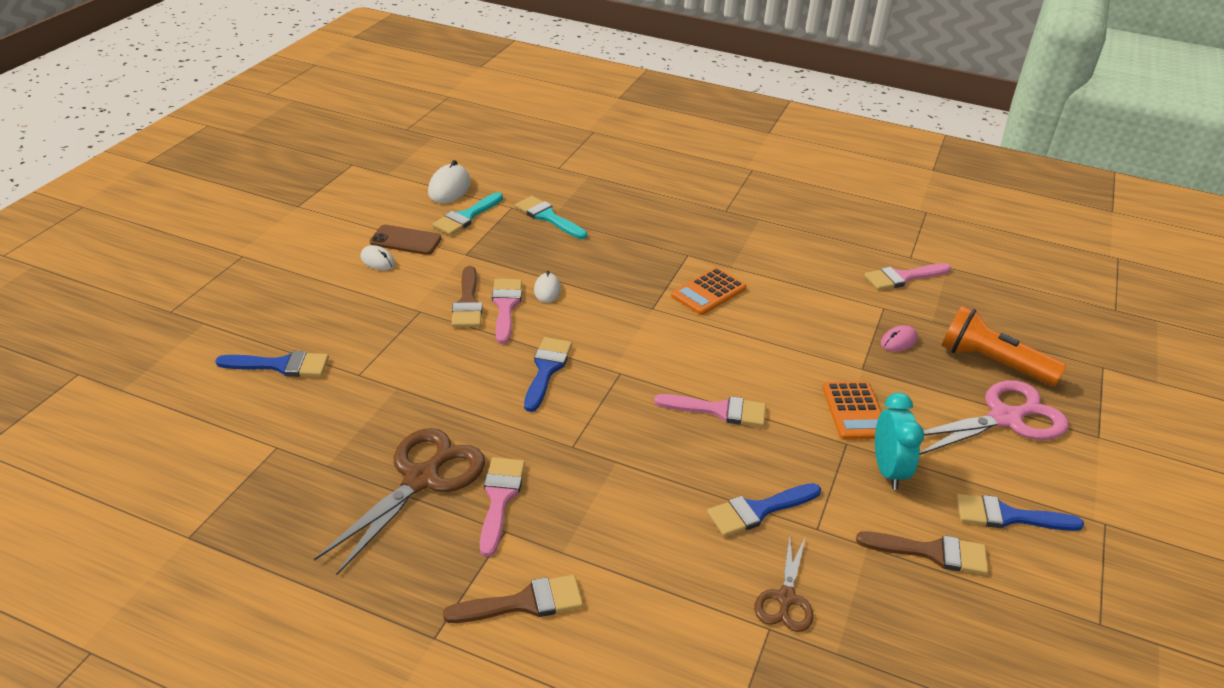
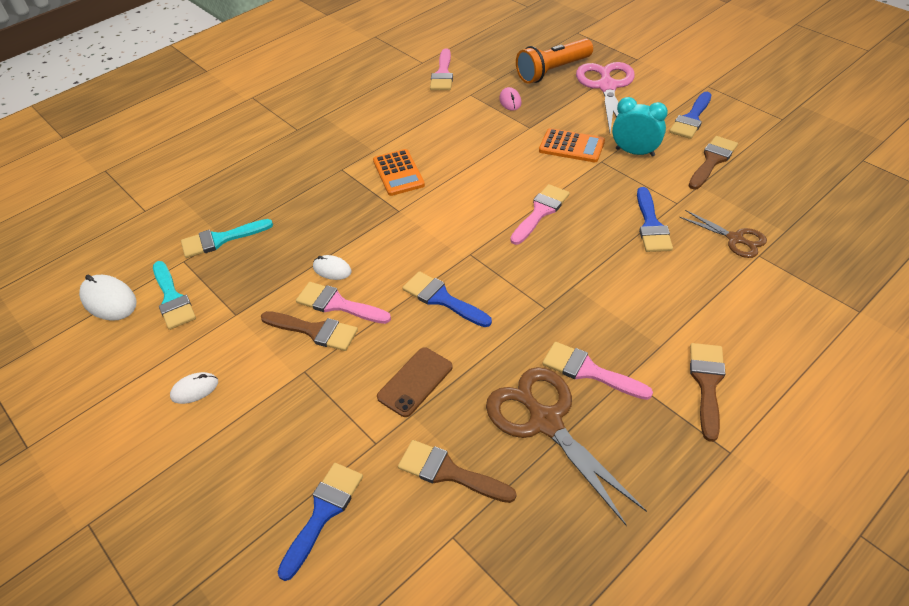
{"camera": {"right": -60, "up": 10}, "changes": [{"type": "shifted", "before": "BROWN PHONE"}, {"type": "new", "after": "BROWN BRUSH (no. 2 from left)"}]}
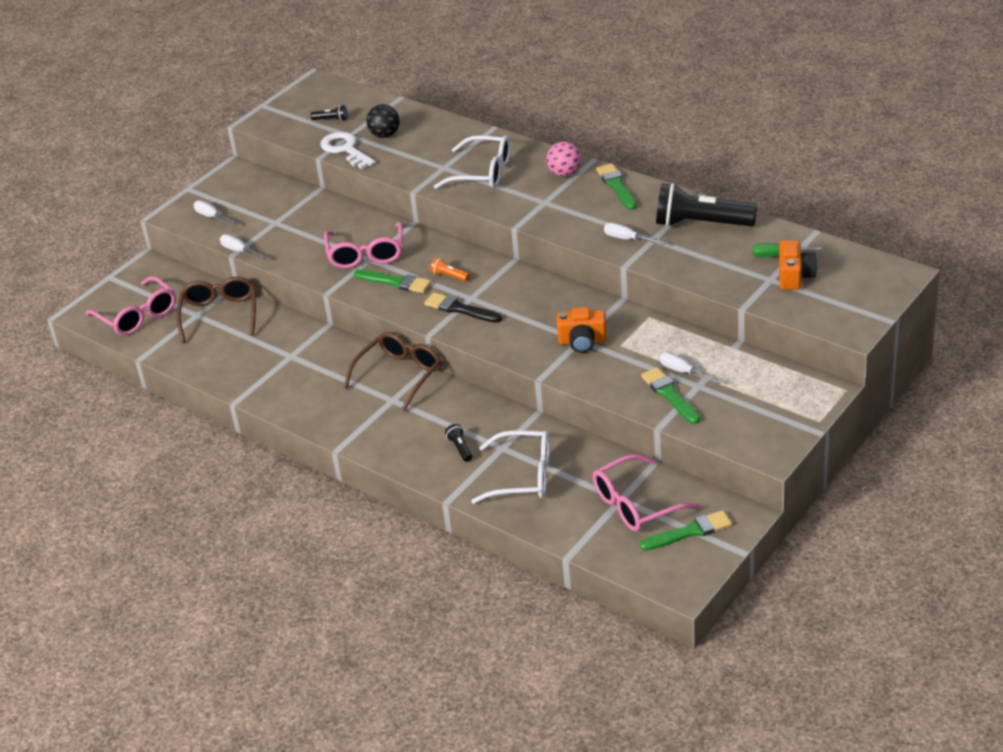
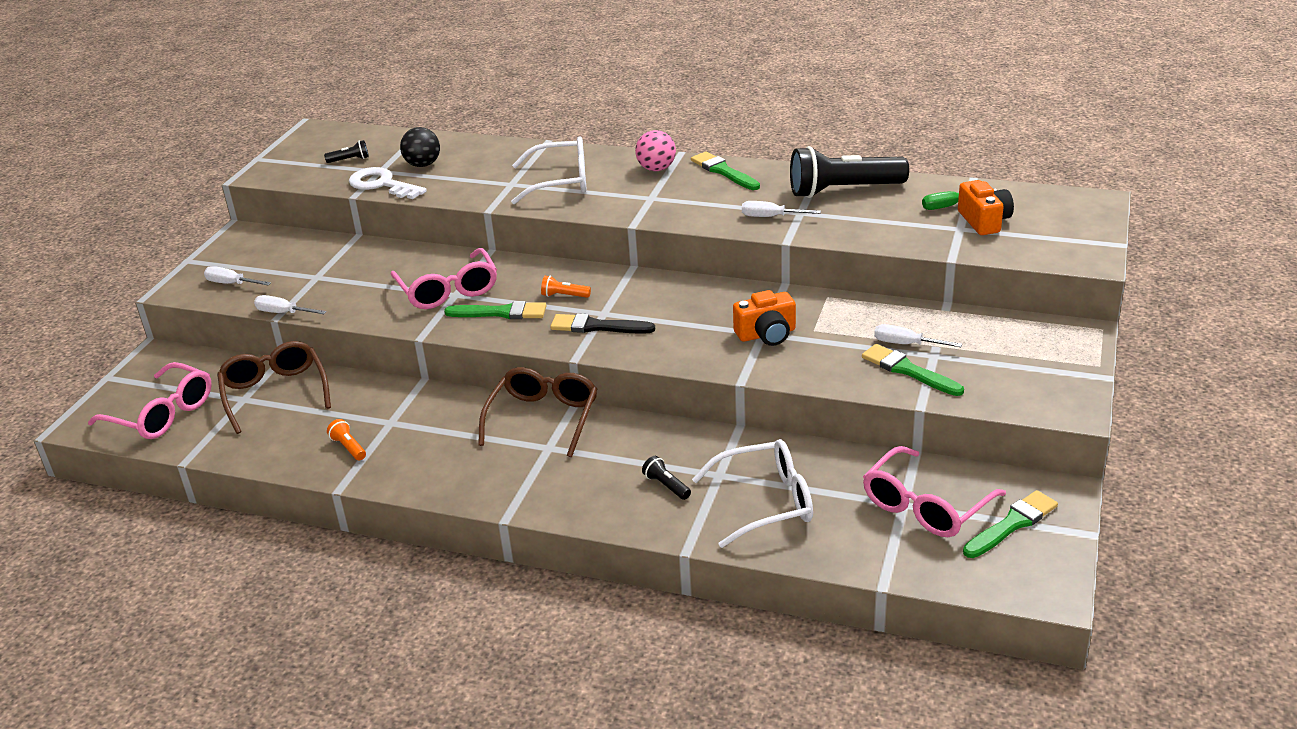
{"camera": {"right": -20, "up": -5}, "changes": [{"type": "new", "after": "ORANGE FLASHLIGHT (no. 1 from left)"}]}
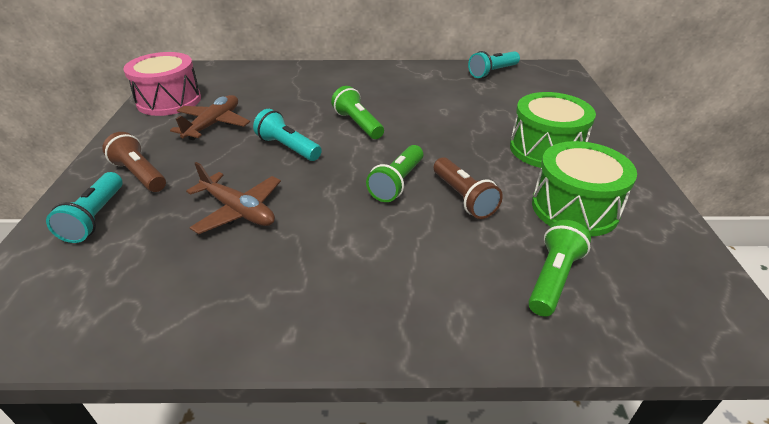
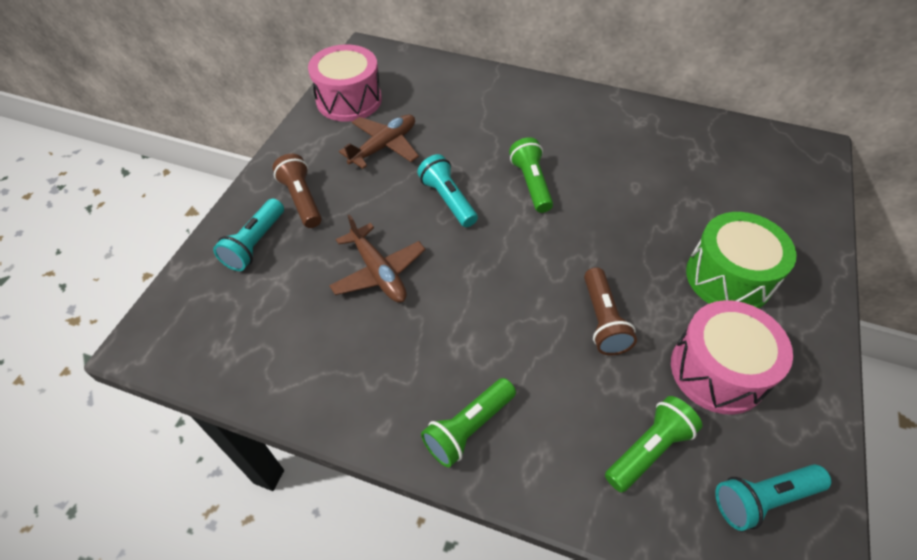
{"camera": {"right": 20, "up": 15}, "changes": [{"type": "shifted", "before": "TURQUOISE FLASHLIGHT (no. 3 from left)"}, {"type": "repainted", "before": "GREEN DRUM (no. 2 from left)", "after": "PINK DRUM (no. 2 from left)"}, {"type": "shifted", "before": "GREEN FLASHLIGHT (no. 2 from left in the first image)", "after": "GREEN FLASHLIGHT (no. 1 from left)"}]}
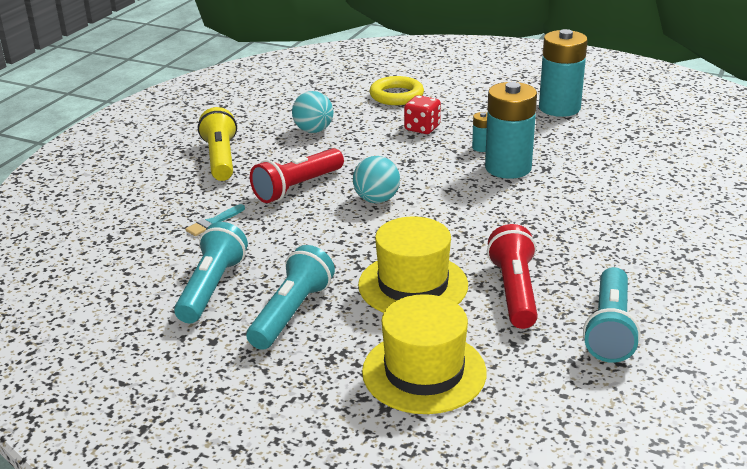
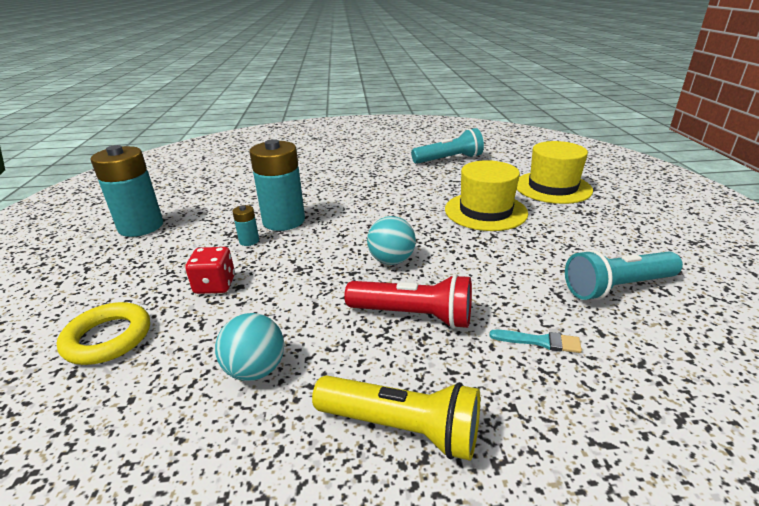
{"camera": {"right": -120, "up": 0}, "changes": [{"type": "rotated", "before": "YELLOW FLASHLIGHT", "turn": -120}, {"type": "gone", "before": "RED FLASHLIGHT (no. 2 from left)"}, {"type": "gone", "before": "TURQUOISE FLASHLIGHT (no. 2 from left)"}]}
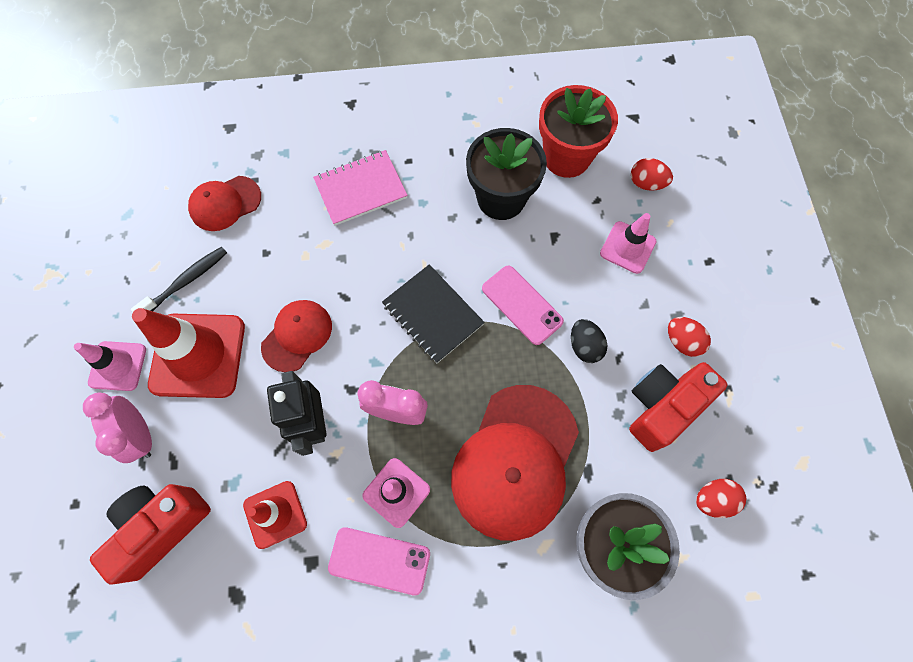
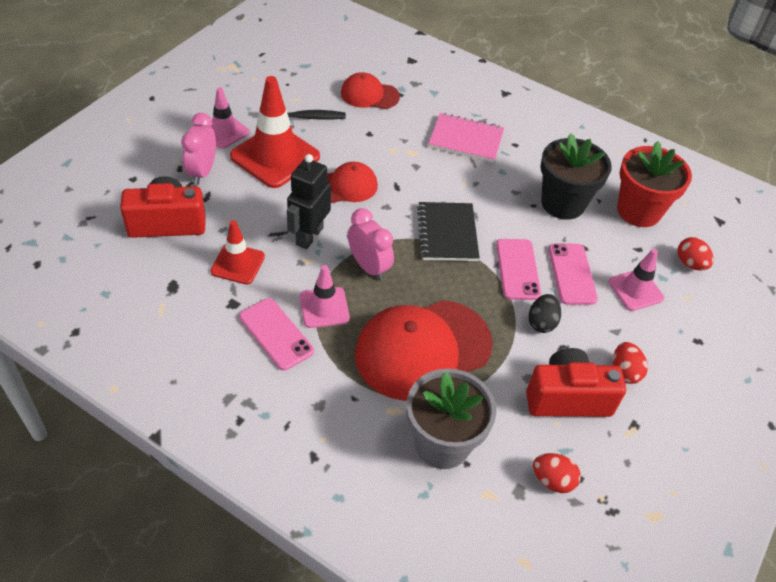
{"camera": {"right": 35, "up": -20}, "changes": [{"type": "new", "after": "PINK PHONE (no. 3 from left)"}]}
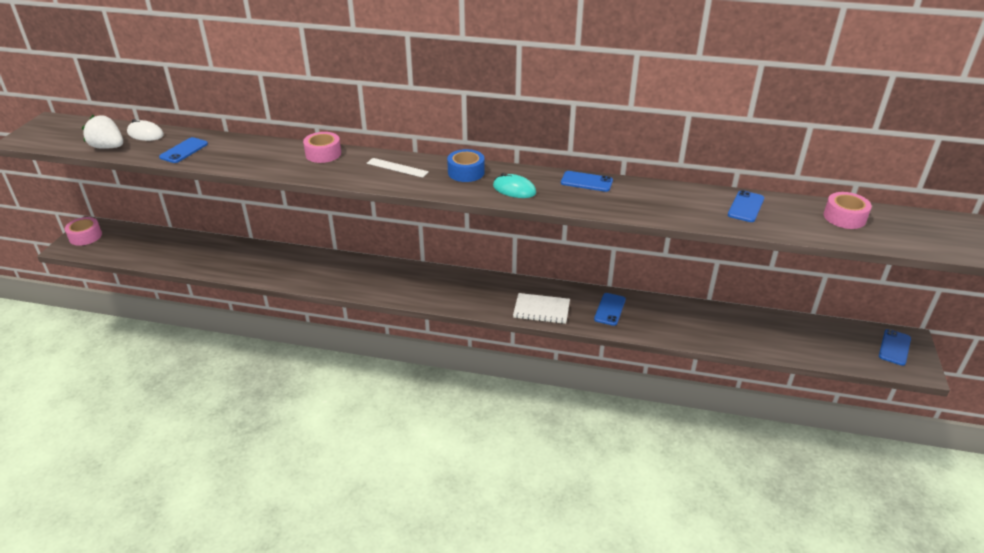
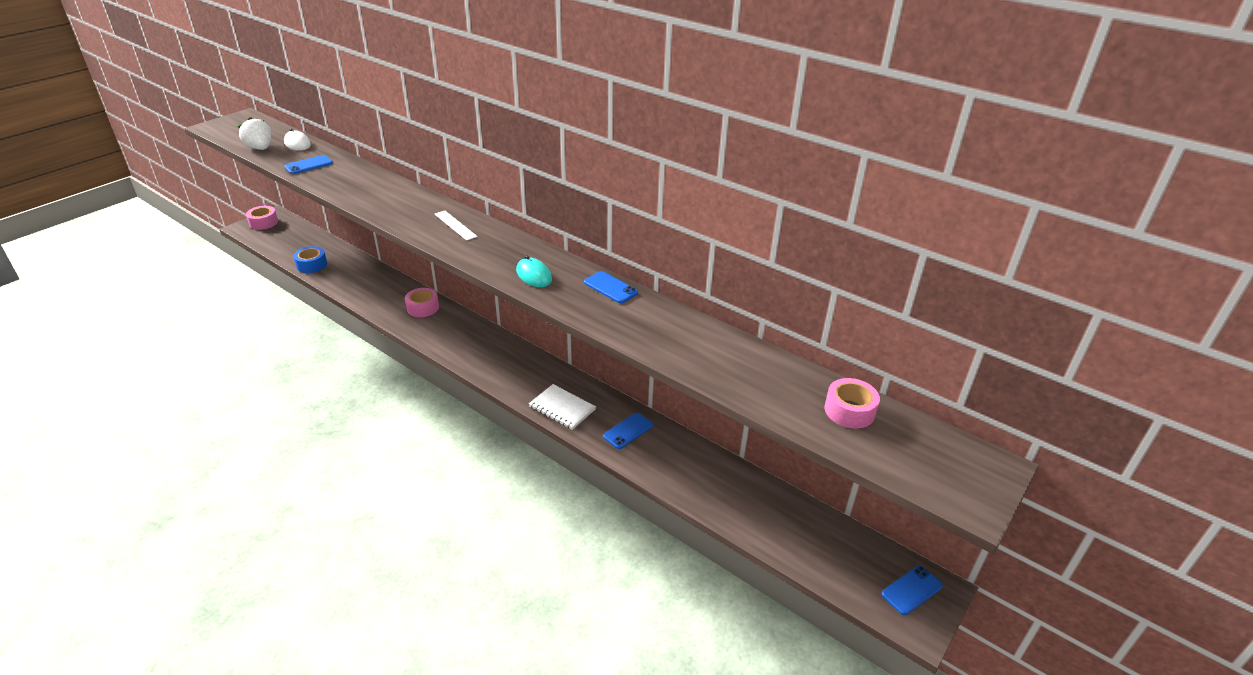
{"camera": {"right": 25, "up": 0}, "changes": [{"type": "shifted", "before": "PINK TAPE (no. 2 from left)"}, {"type": "shifted", "before": "BLUE TAPE"}, {"type": "gone", "before": "BLUE PHONE (no. 4 from left)"}]}
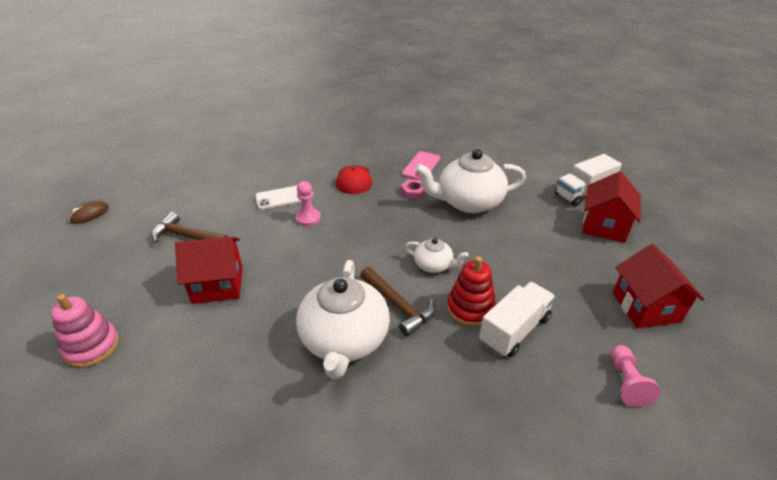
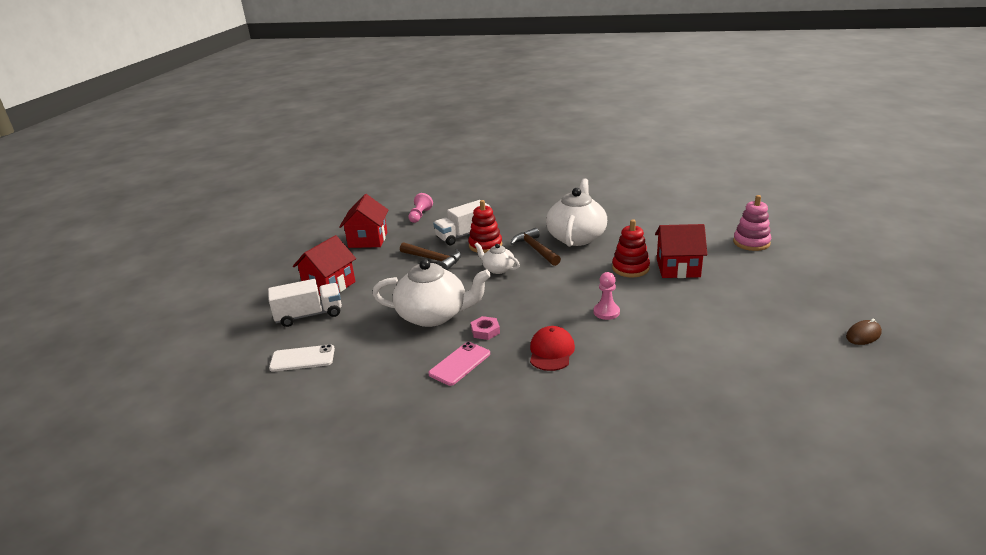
{"camera": {"right": -165, "up": -10}, "changes": [{"type": "shifted", "before": "WHITE PHONE"}, {"type": "shifted", "before": "BROWN HAMMER (no. 1 from left)"}, {"type": "new", "after": "RED STACKING TOY (no. 2 from left)"}]}
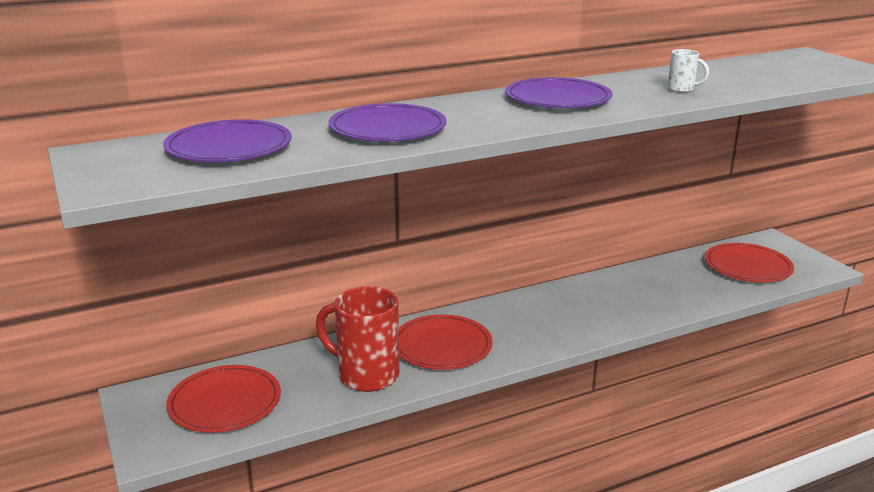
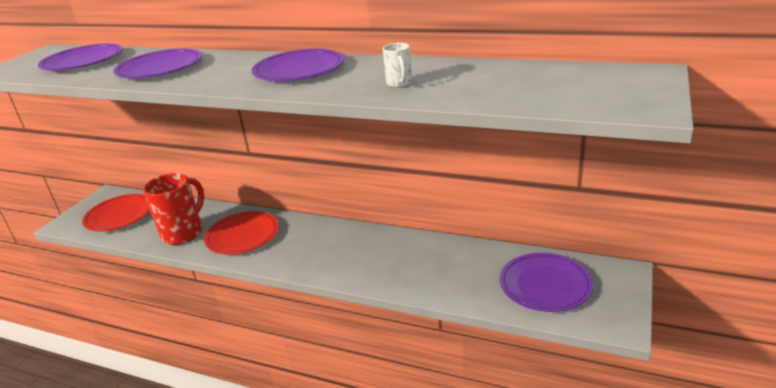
{"camera": {"right": 50, "up": 5}, "changes": [{"type": "repainted", "before": "RED PLATE (no. 3 from left)", "after": "PURPLE PLATE (no. 4 from left)"}, {"type": "rotated", "before": "RED MUG", "turn": 45}]}
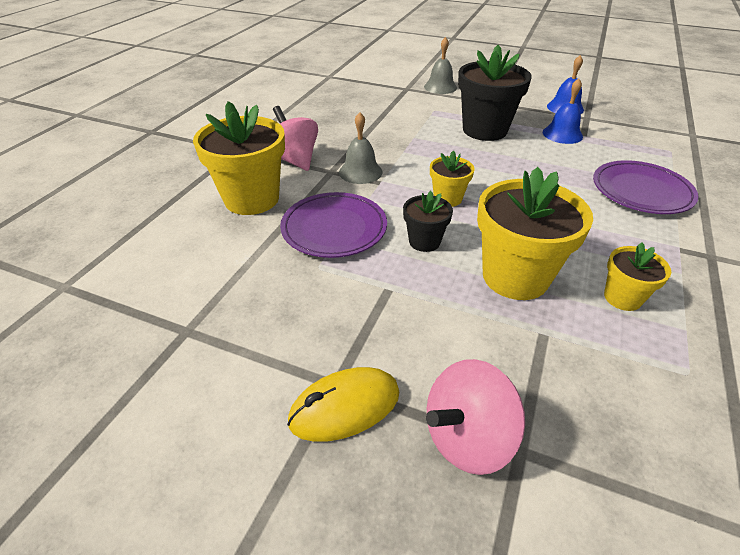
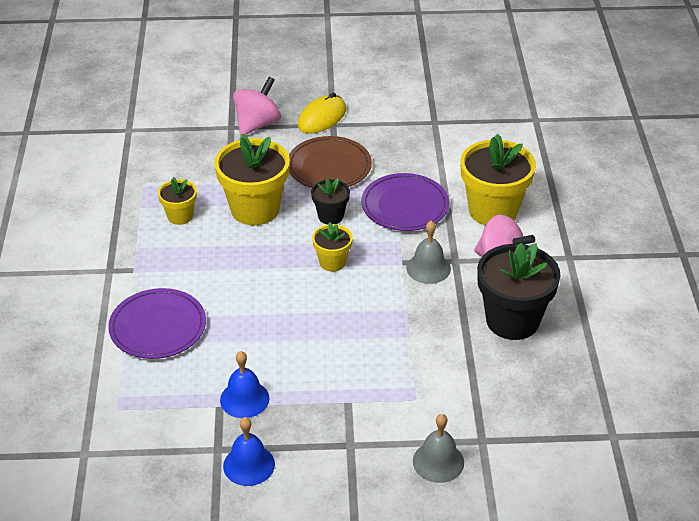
{"camera": {"right": 155, "up": 0}, "changes": [{"type": "shifted", "before": "BLACK FLOWER POT (no. 2 from left)"}, {"type": "new", "after": "BROWN PLATE"}]}
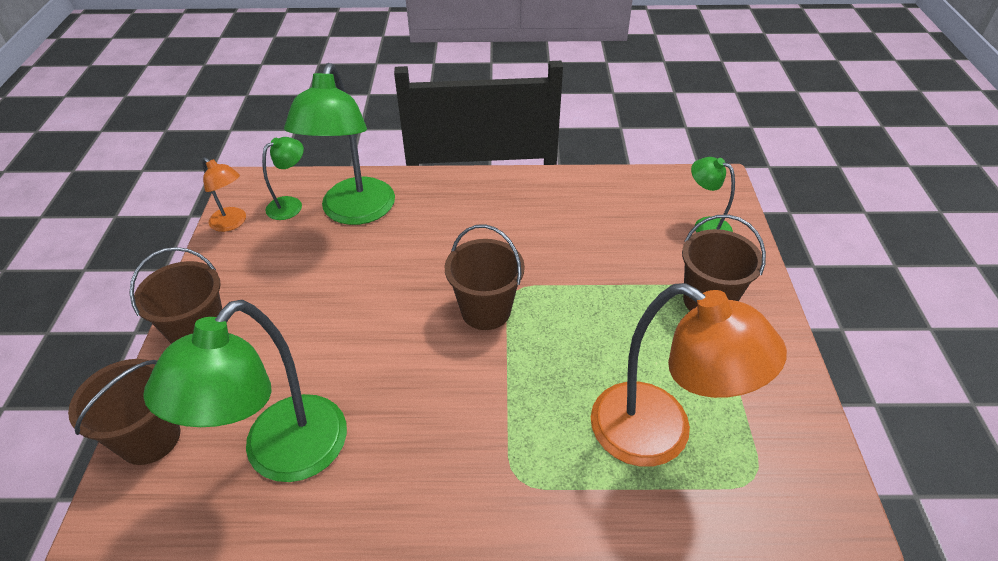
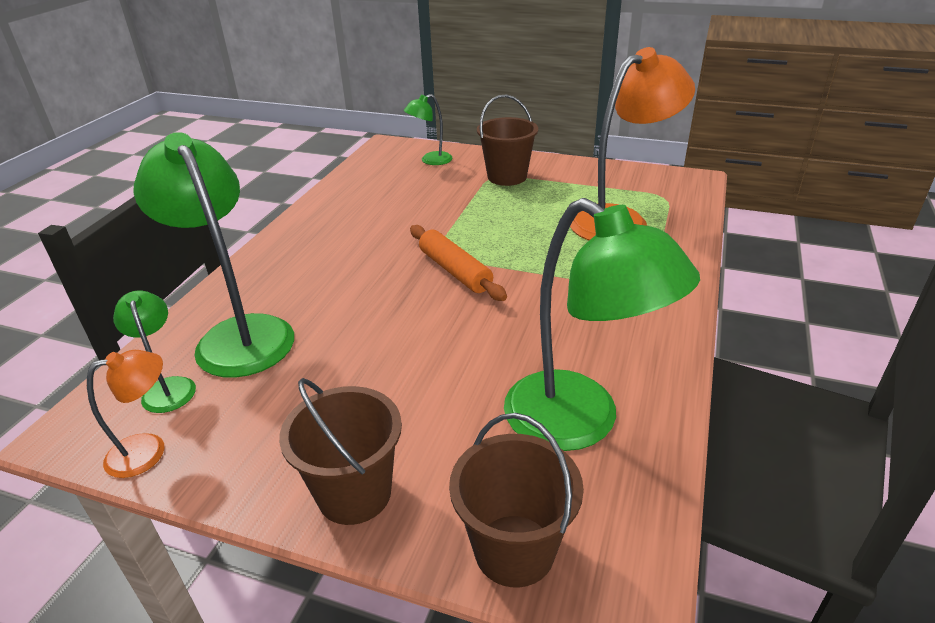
{"camera": {"right": -70, "up": -10}, "changes": [{"type": "rotated", "before": "GREEN LAMP (no. 3 from left in the first image)", "turn": -150}, {"type": "swapped", "before": "BROWN BUCKET (no. 3 from left)", "after": "ORANGE ROLLING PIN"}]}
